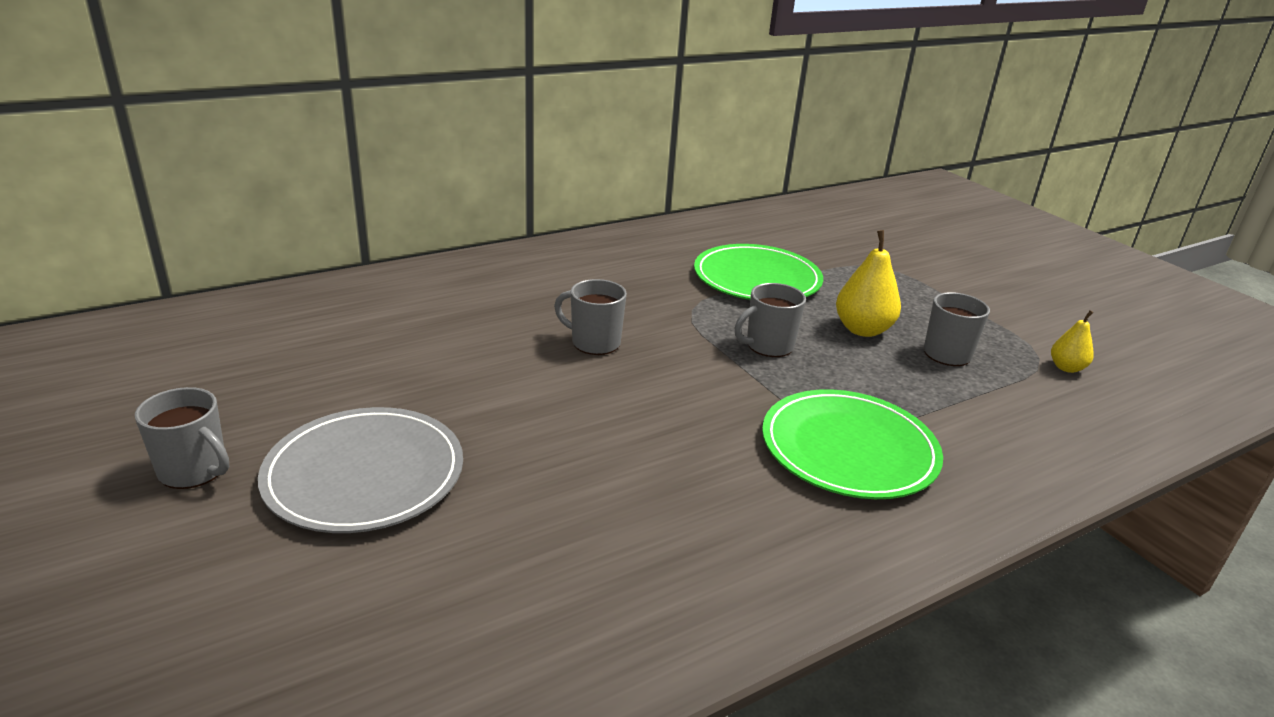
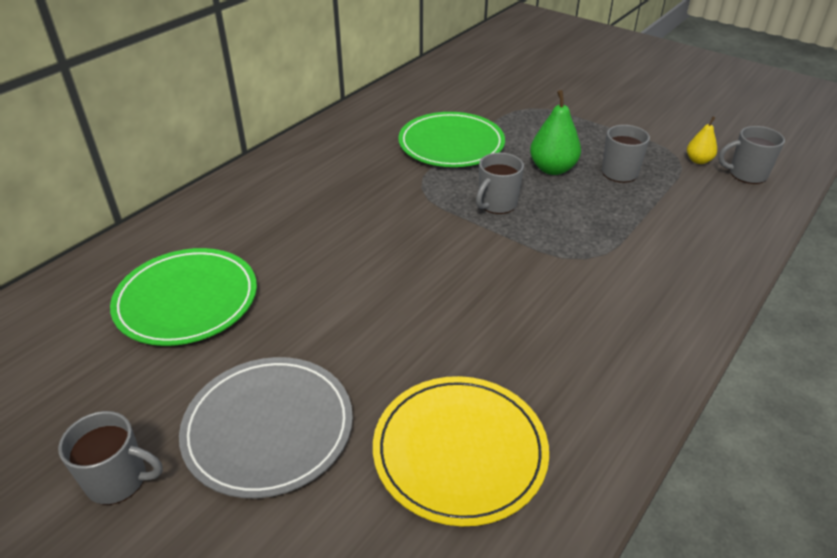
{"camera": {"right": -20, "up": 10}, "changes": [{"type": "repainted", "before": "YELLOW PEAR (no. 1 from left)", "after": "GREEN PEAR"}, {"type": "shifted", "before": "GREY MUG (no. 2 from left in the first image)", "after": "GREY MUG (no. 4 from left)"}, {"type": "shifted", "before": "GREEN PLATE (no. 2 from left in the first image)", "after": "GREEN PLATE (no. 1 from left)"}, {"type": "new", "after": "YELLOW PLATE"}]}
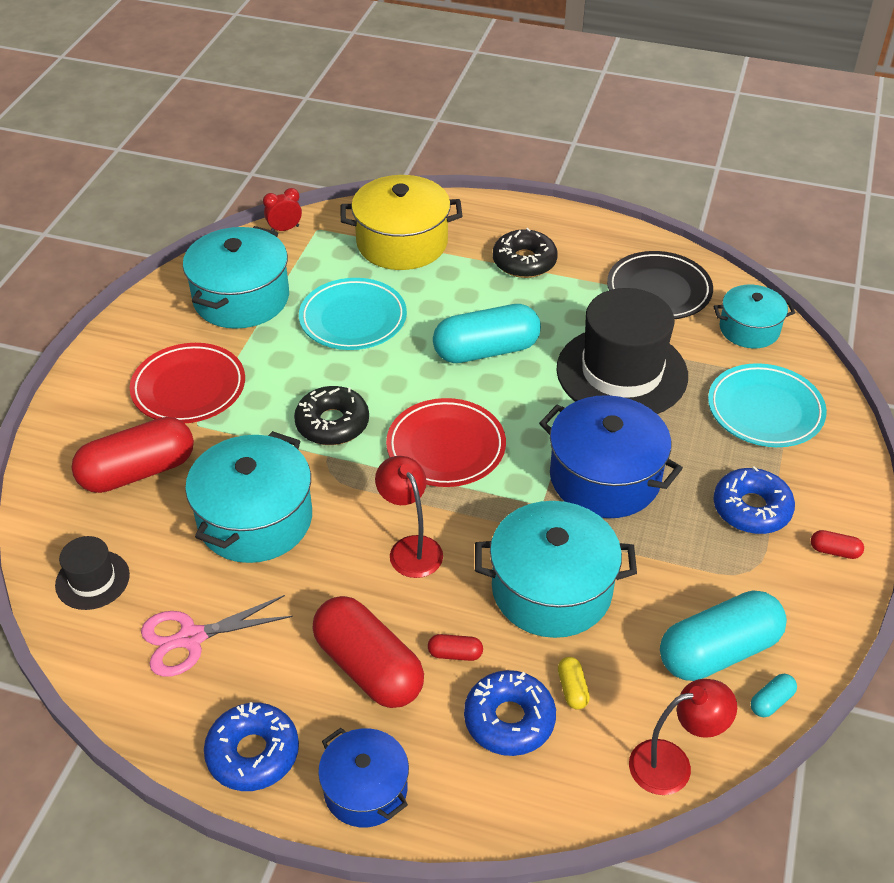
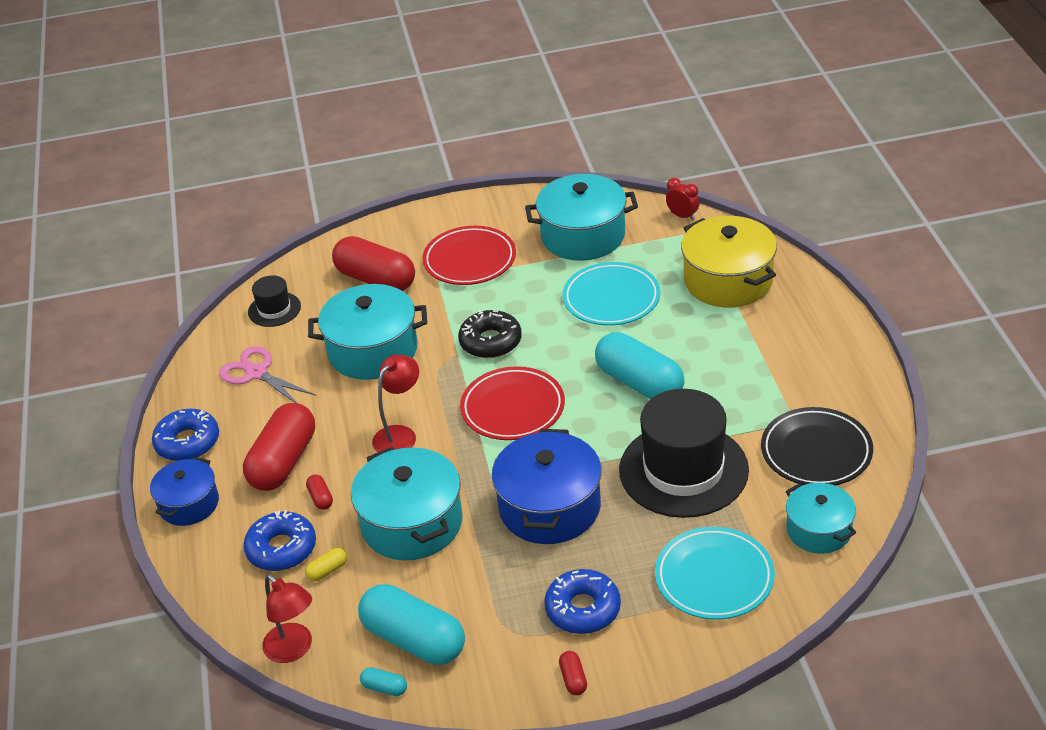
{"camera": {"right": 65, "up": -5}, "changes": [{"type": "gone", "before": "BLACK DONUT (no. 2 from left)"}]}
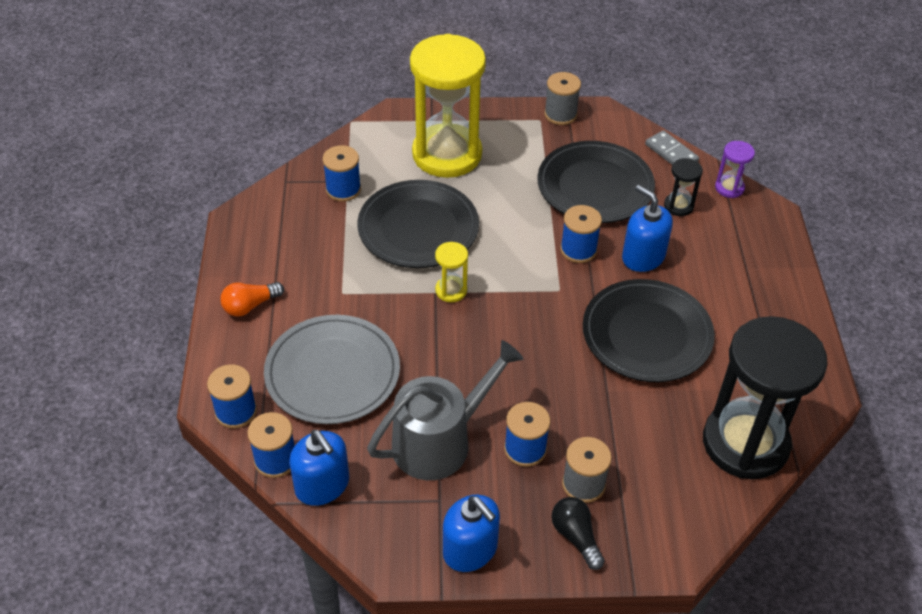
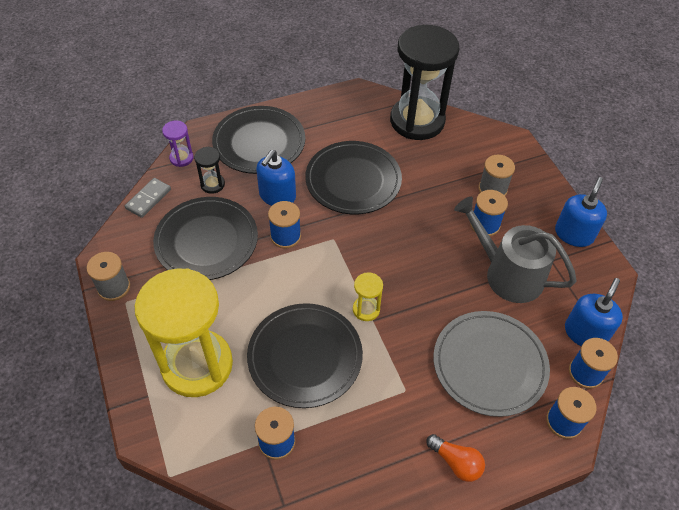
{"camera": {"right": -110, "up": 5}, "changes": [{"type": "gone", "before": "BLACK LIGHT BULB"}, {"type": "new", "after": "BLACK PLATE (no. 2 from left)"}]}
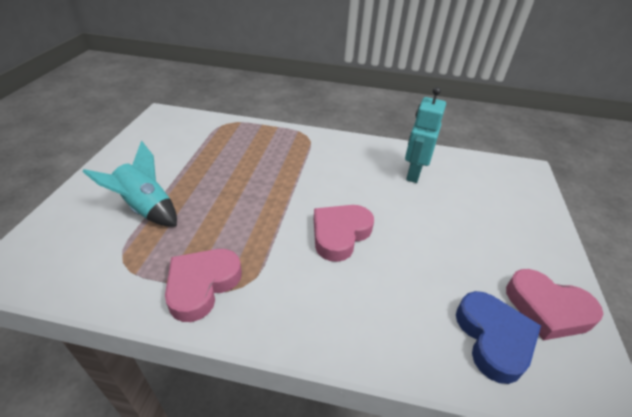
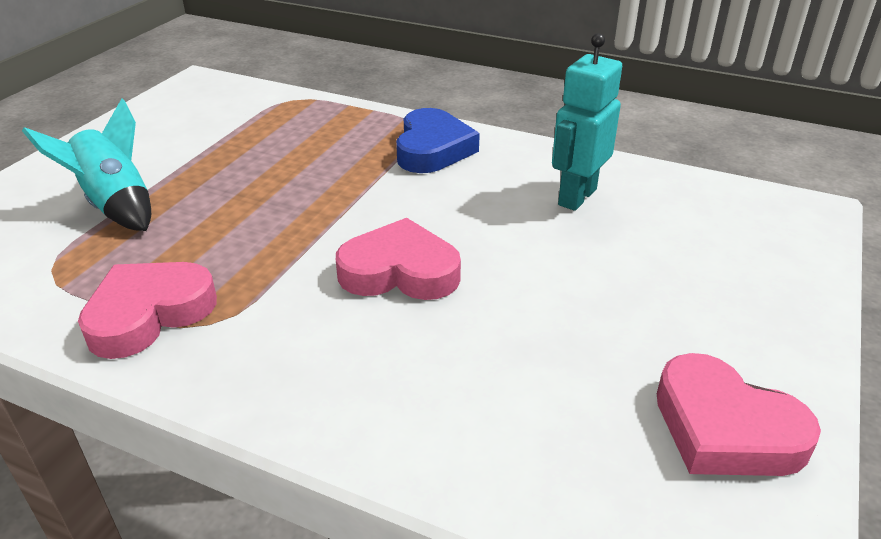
{"camera": {"right": 15, "up": -5}, "changes": [{"type": "rotated", "before": "PINK HEART (no. 2 from left)", "turn": 45}, {"type": "shifted", "before": "BLUE HEART"}]}
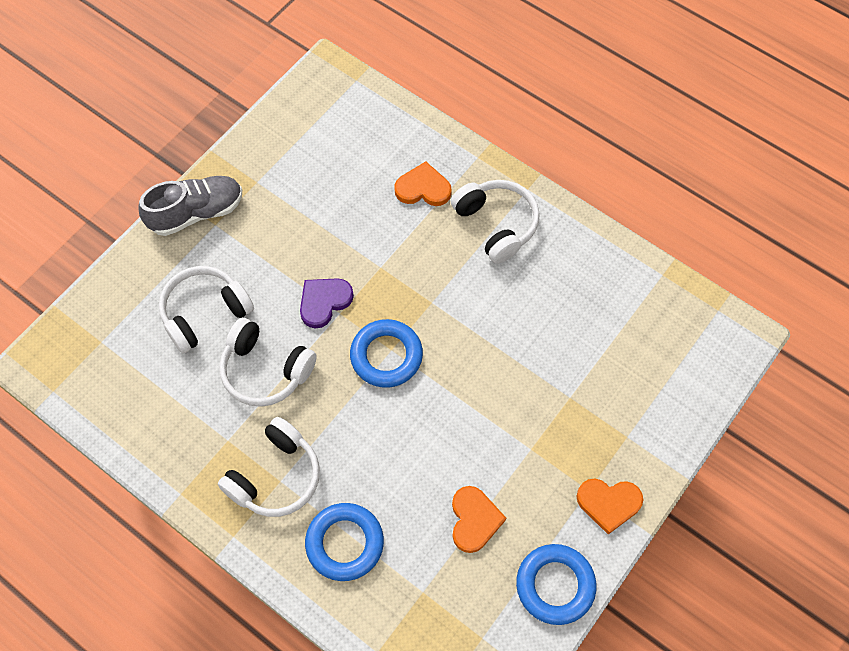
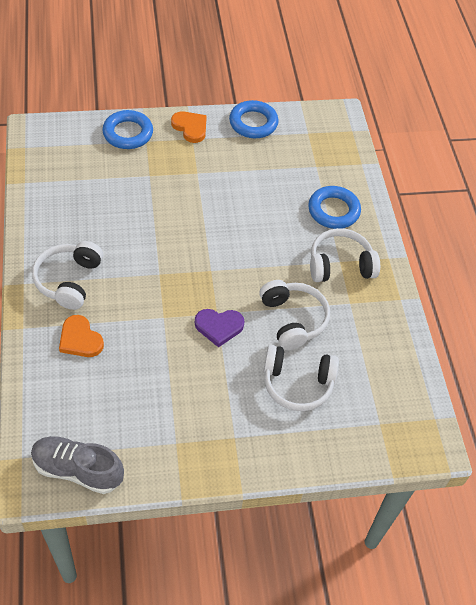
{"camera": {"right": -140, "up": -10}, "changes": [{"type": "shifted", "before": "GREY SHOE"}, {"type": "shifted", "before": "BLUE RING (no. 2 from left in the first image)", "after": "BLUE RING (no. 1 from left)"}, {"type": "gone", "before": "ORANGE HEART (no. 2 from left)"}]}
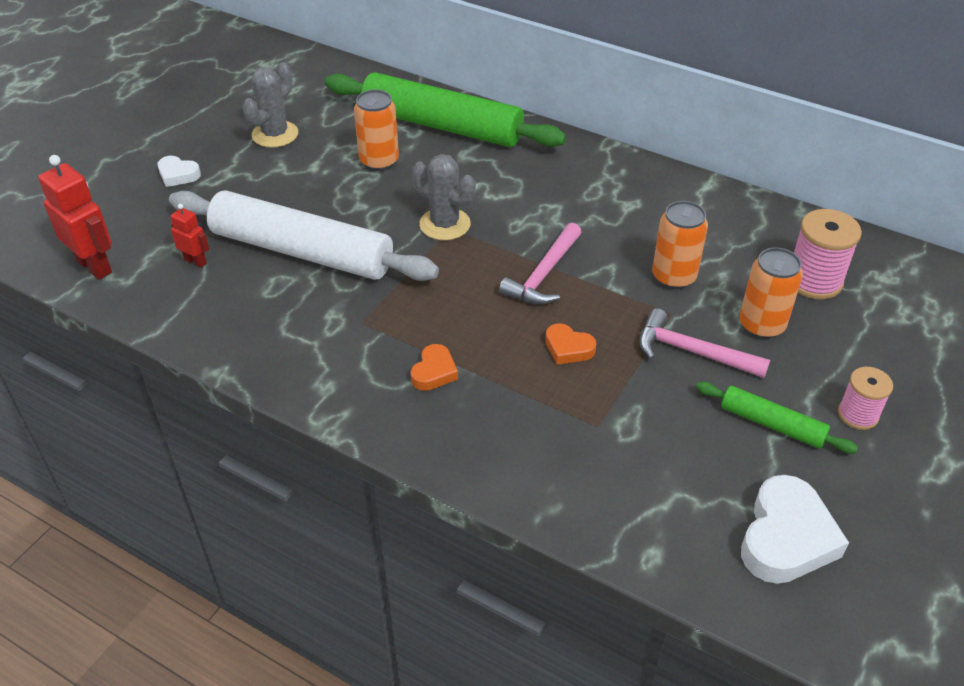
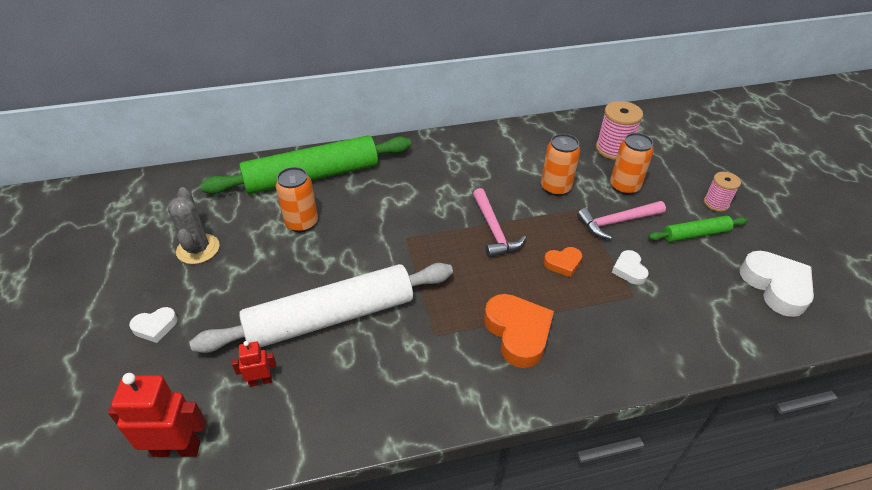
{"camera": {"right": -45, "up": 0}, "changes": [{"type": "gone", "before": "GREY CACTUS (no. 2 from left)"}, {"type": "scaled", "before": "ORANGE HEART (no. 1 from left)", "scale": 1.85}, {"type": "new", "after": "WHITE HEART (no. 2 from left)"}]}
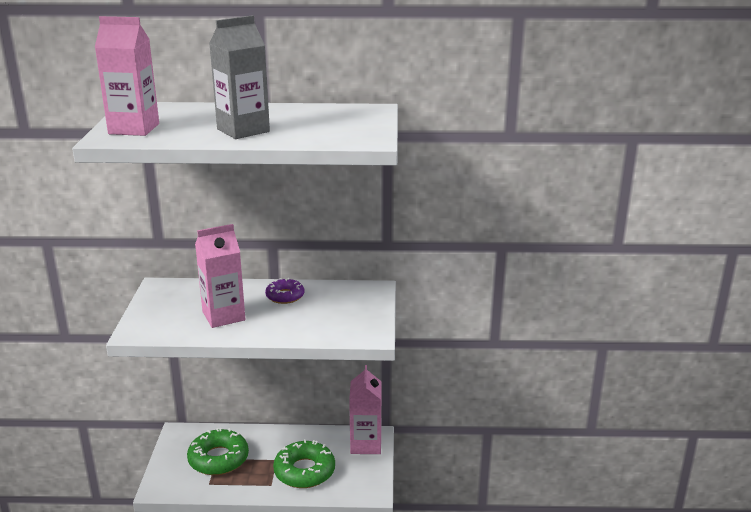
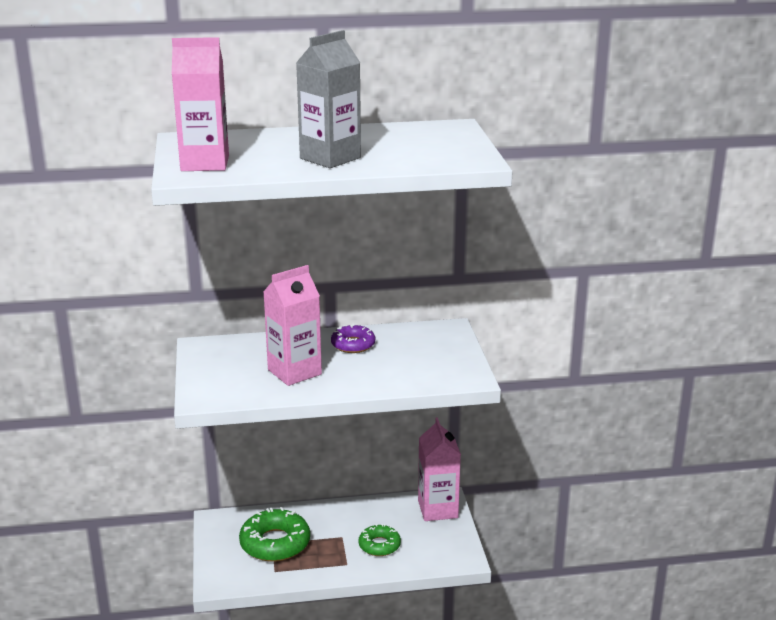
{"camera": {"right": -10, "up": 0}, "changes": [{"type": "scaled", "before": "GREEN DONUT (no. 2 from left)", "scale": 0.6}]}
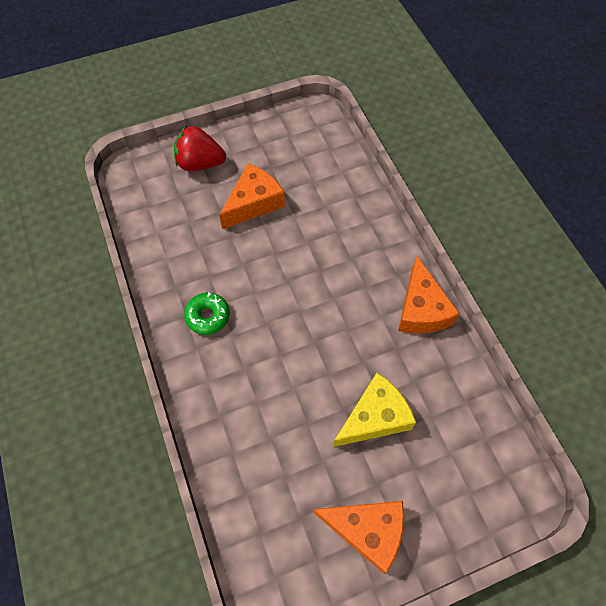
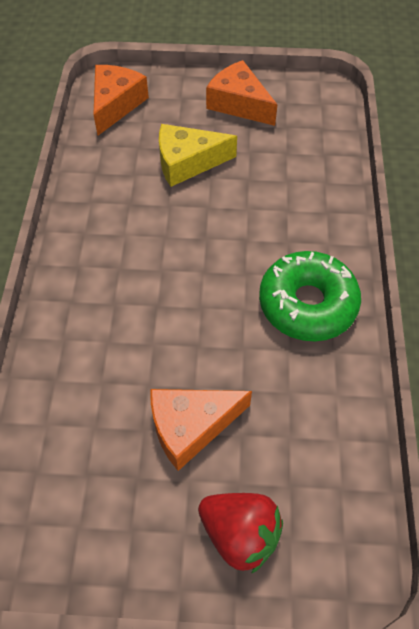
{"camera": {"right": -155, "up": -5}, "changes": [{"type": "shifted", "before": "ORANGE CHEESE (no. 3 from left in the first image)", "after": "ORANGE CHEESE (no. 1 from left)"}, {"type": "scaled", "before": "GREEN DONUT", "scale": 1.85}]}
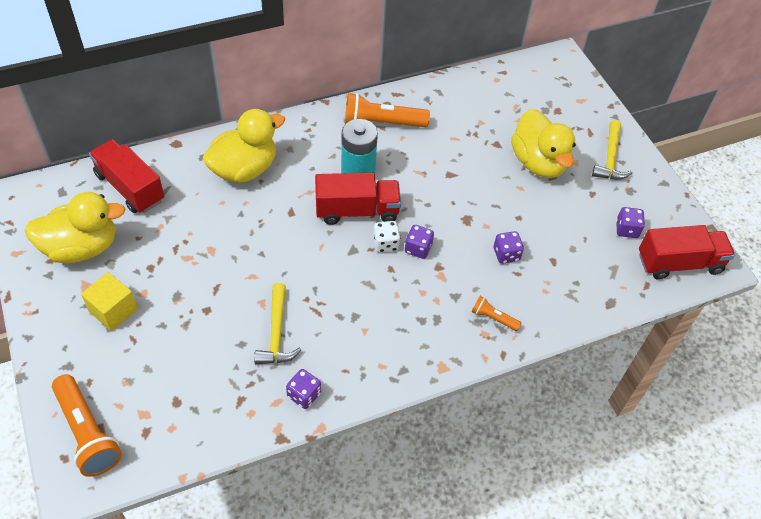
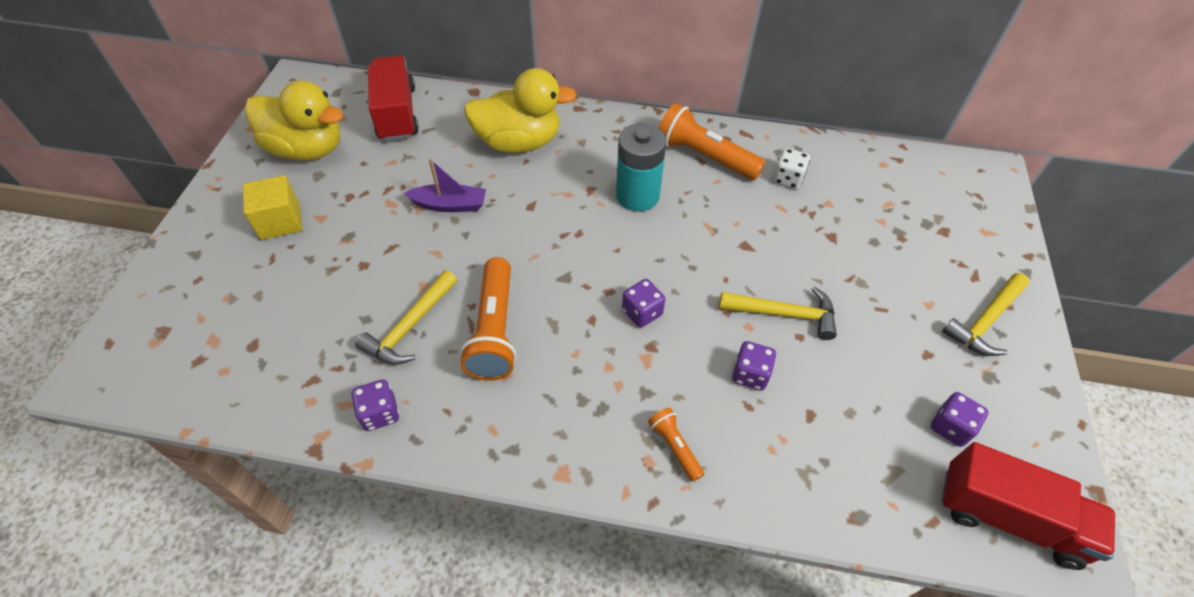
{"camera": {"right": 35, "up": 0}, "changes": [{"type": "gone", "before": "YELLOW DUCK (no. 3 from left)"}, {"type": "gone", "before": "RED TRUCK (no. 2 from left)"}, {"type": "shifted", "before": "WHITE DICE"}, {"type": "shifted", "before": "ORANGE FLASHLIGHT (no. 1 from left)"}, {"type": "new", "after": "PURPLE BOAT"}, {"type": "new", "after": "YELLOW HAMMER (no. 2 from left)"}]}
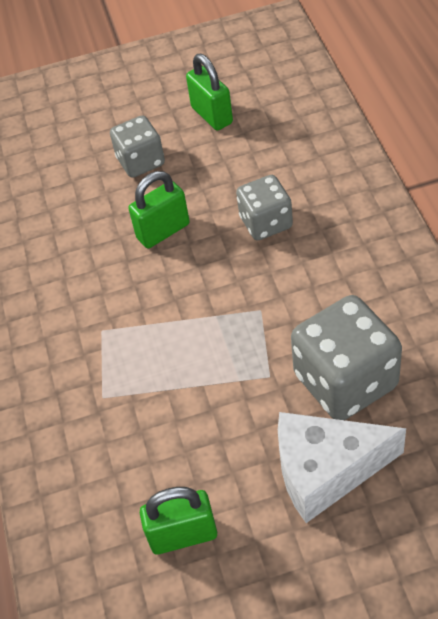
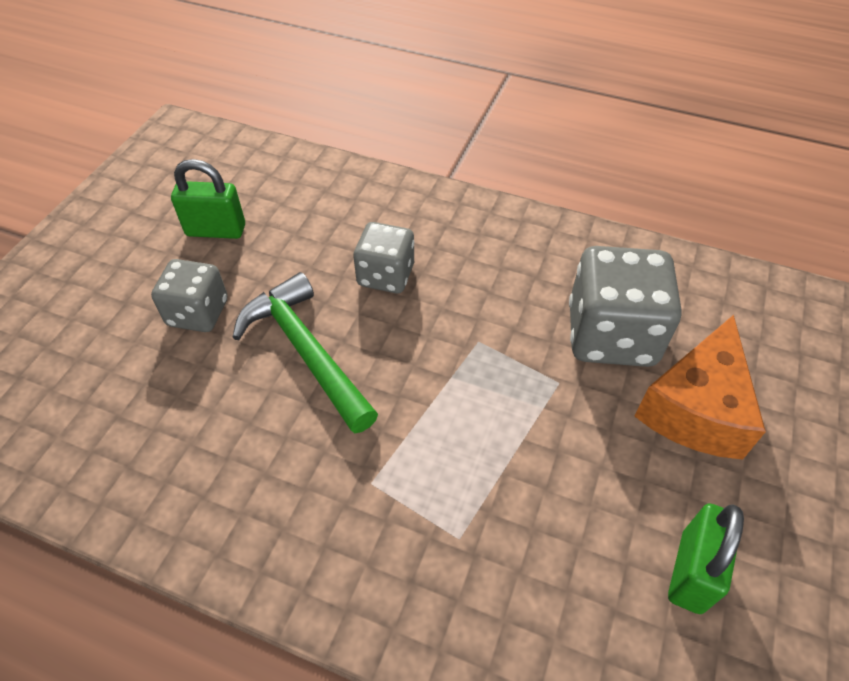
{"camera": {"right": -60, "up": 0}, "changes": [{"type": "swapped", "before": "GREEN PADLOCK (no. 1 from left)", "after": "GREEN HAMMER"}, {"type": "repainted", "before": "WHITE CHEESE", "after": "ORANGE CHEESE"}]}
